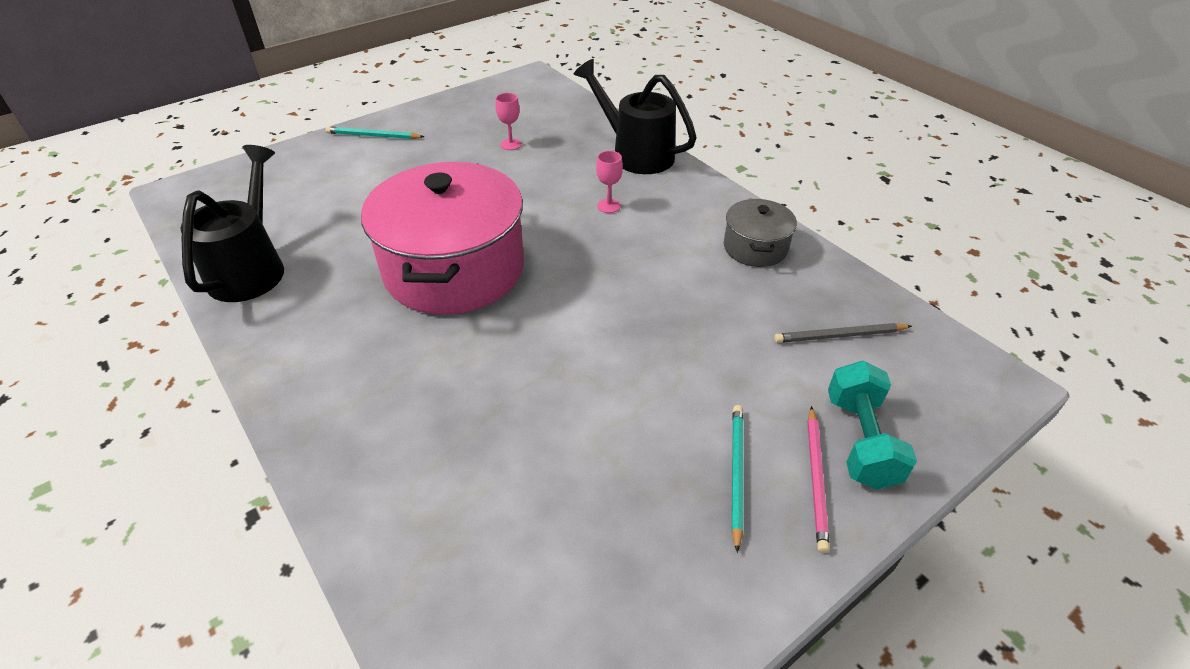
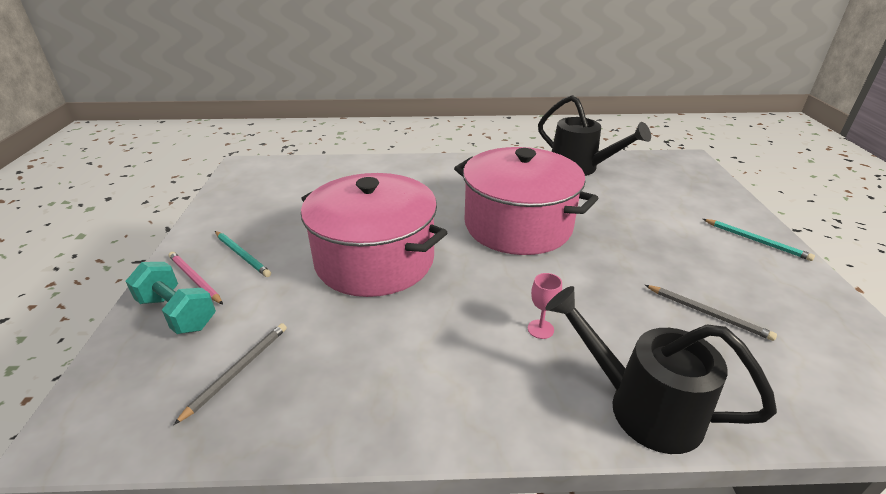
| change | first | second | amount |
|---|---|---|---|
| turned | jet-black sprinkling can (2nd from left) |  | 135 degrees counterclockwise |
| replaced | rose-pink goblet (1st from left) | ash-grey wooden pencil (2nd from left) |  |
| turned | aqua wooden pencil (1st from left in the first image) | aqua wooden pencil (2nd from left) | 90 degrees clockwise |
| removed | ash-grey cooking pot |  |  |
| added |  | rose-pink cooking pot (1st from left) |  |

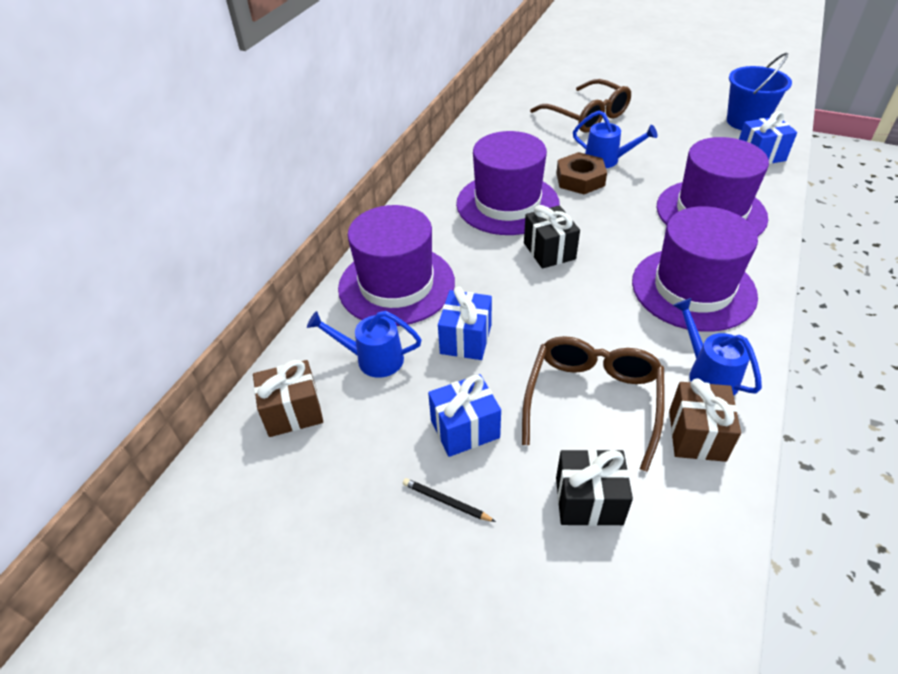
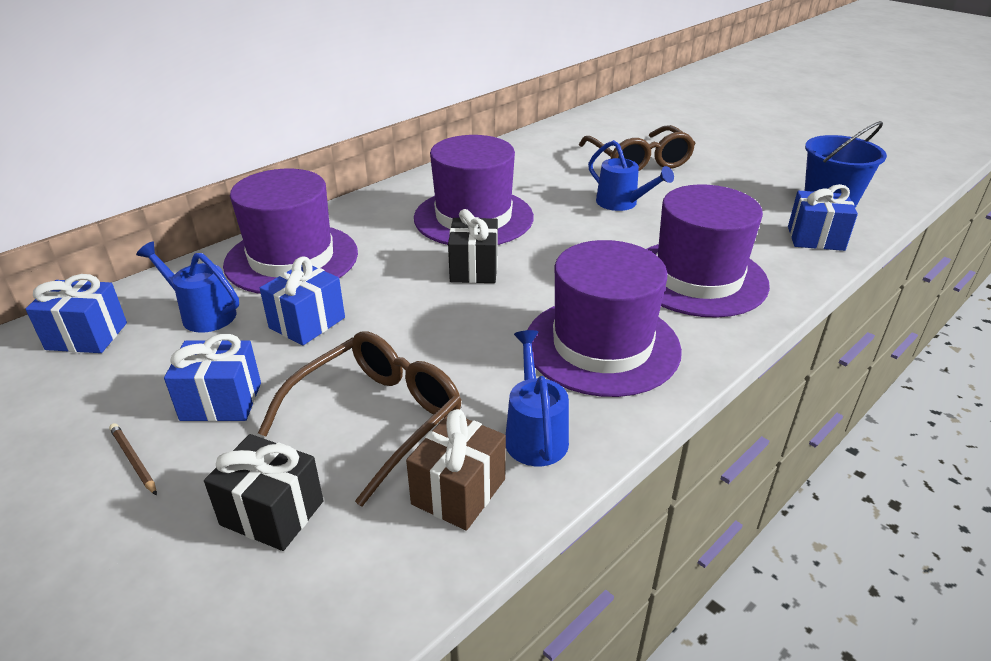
| change | first | second | amount |
|---|---|---|---|
| removed | russet nut |  |  |
| recoloured | russet wrapped gift (1st from left) | cobalt wrapped gift (1st from left) |  |
| recoloured | jet-black wooden pencil | russet wooden pencil |  |

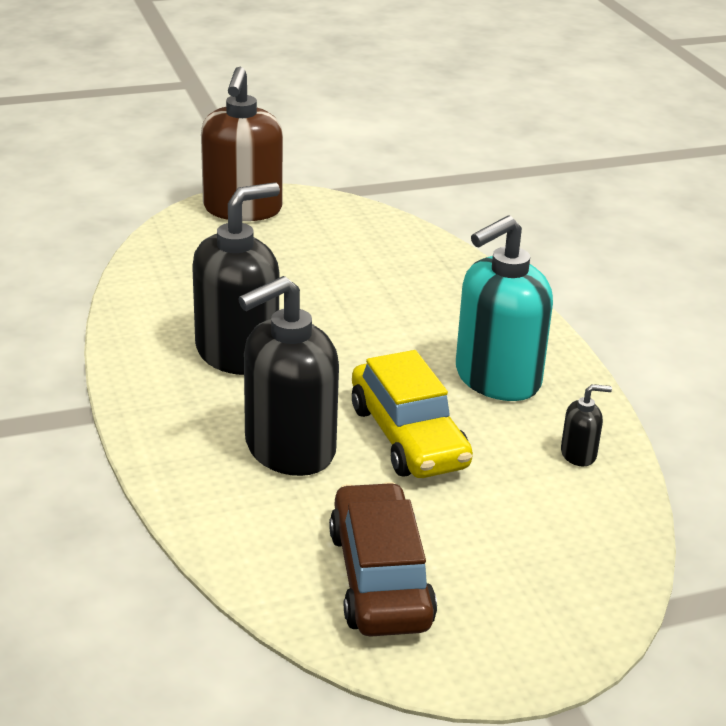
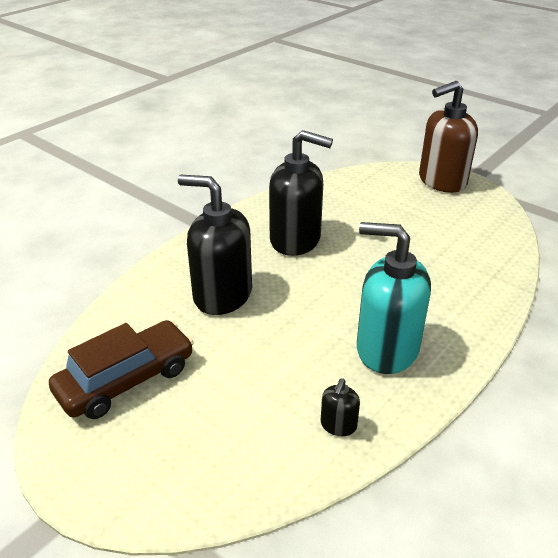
| change | first | second | amount |
|---|---|---|---|
| removed | golden car |  |  |
| turned | jet-black soap pump (3rd from left) |  | 60 degrees clockwise |

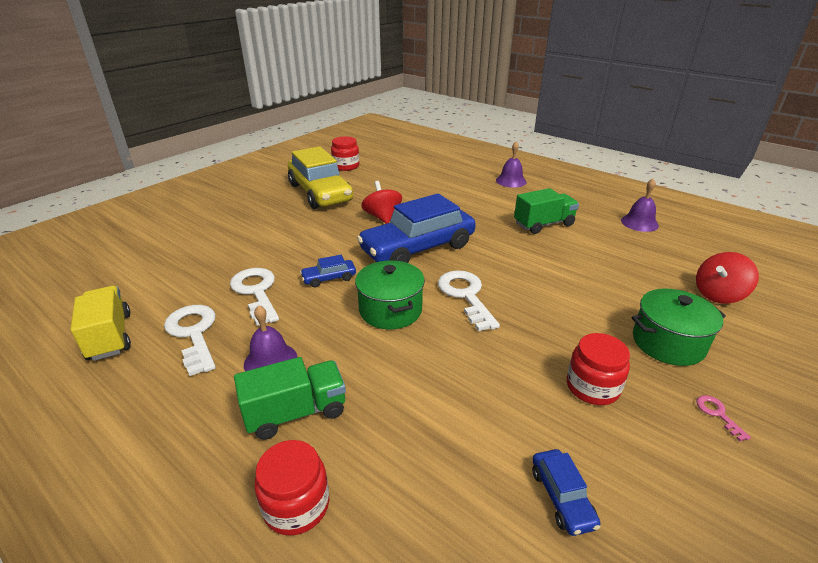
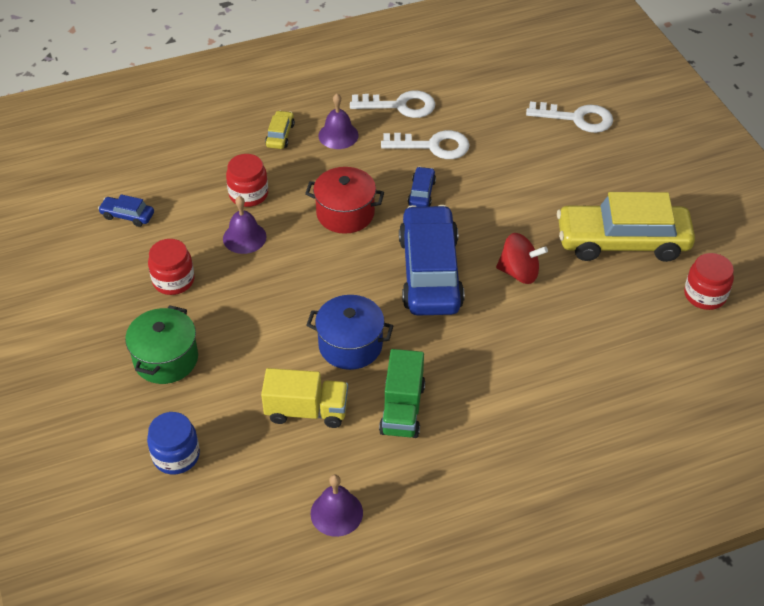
| change | first | second | amount |
|---|---|---|---|
| moved | purple school bell (2nd from left in the first image) | purple school bell (1st from left) |  |
| replaced | crimson whirligig (2nd from left) | cobalt preserve jar |  |
| recoloured | emerald cooking pot (1st from left) | crimson cooking pot |  |
| moved | snow-white door key (3rd from left) |  |  |
| moved | golden truck |  |  |
| replaced | emerald truck (1st from left) | golden car (1st from left) |  |
| removed | rose-pink door key |  |  |
| moved | crimson preserve jar (1st from left in the first image) | crimson preserve jar (2nd from left) |  |
| added |  | cobalt cooking pot |  |

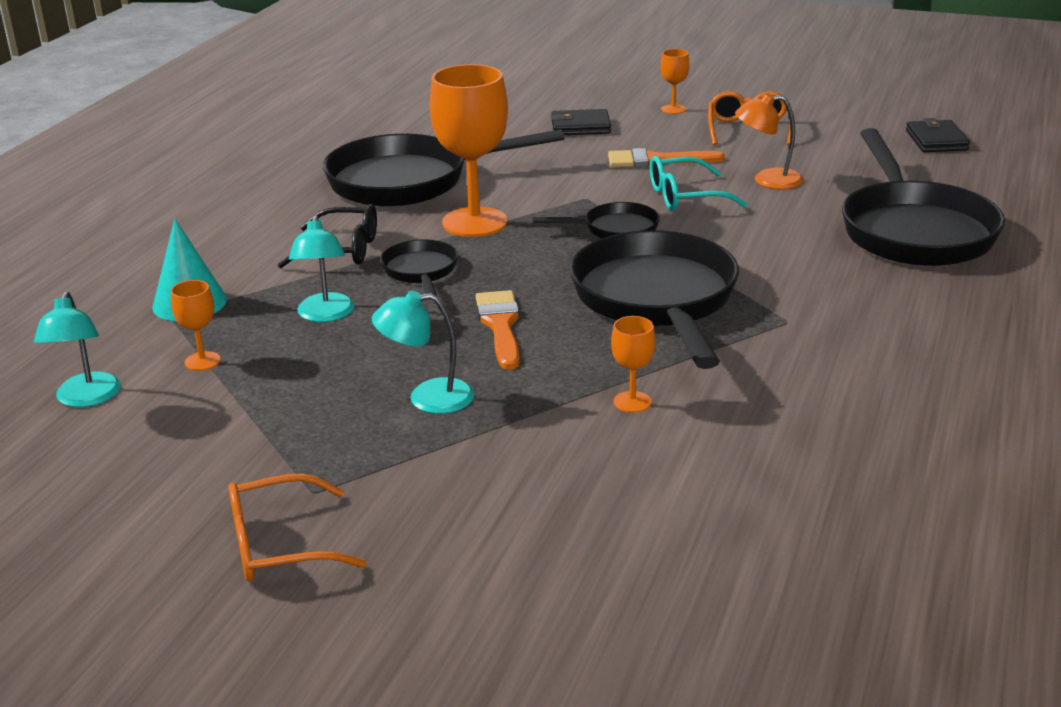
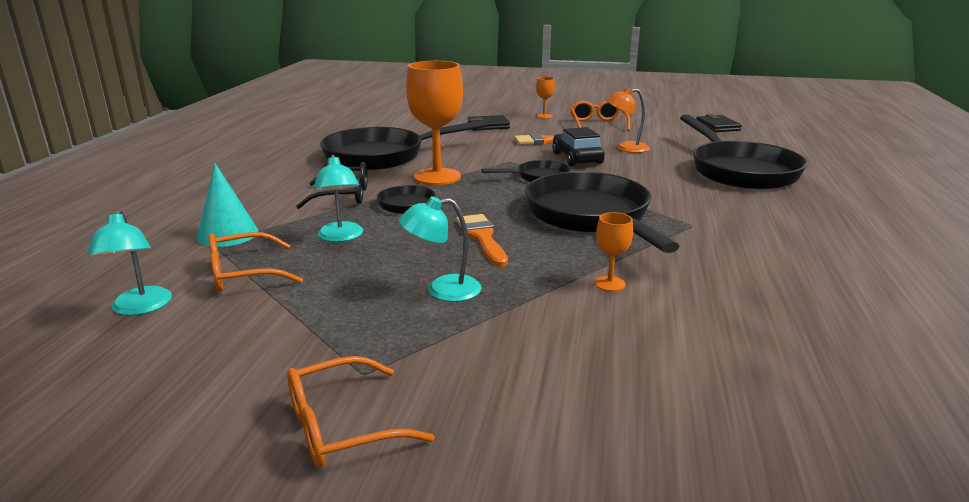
| change | first | second | amount |
|---|---|---|---|
| replaced | aqua eyeglasses | jet-black car |  |
| replaced | bright orange goblet (1st from left) | bright orange eyeglasses (1st from left) |  |

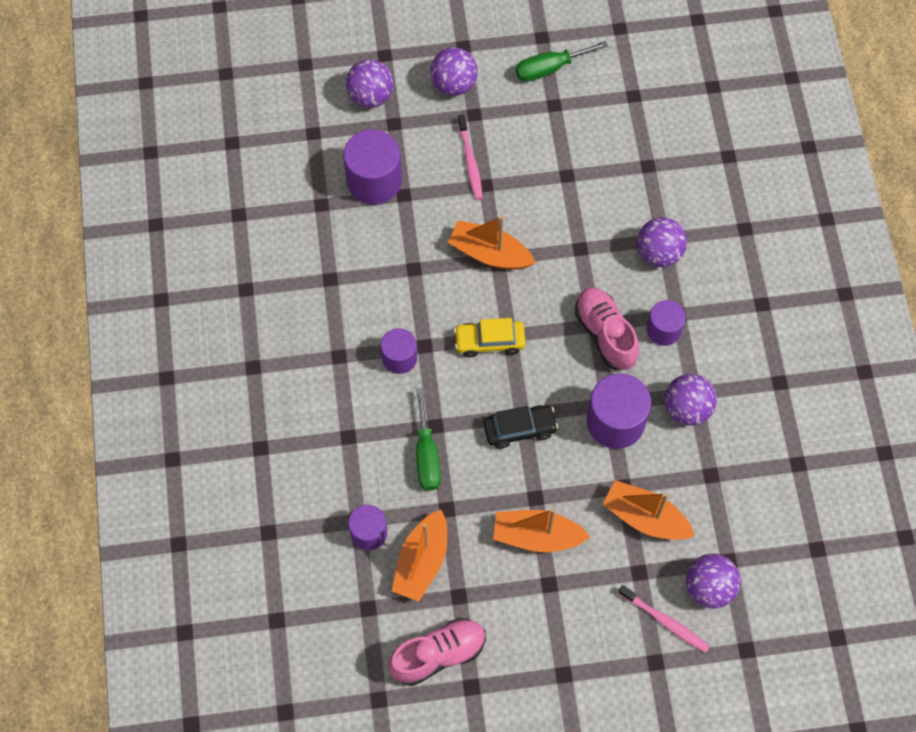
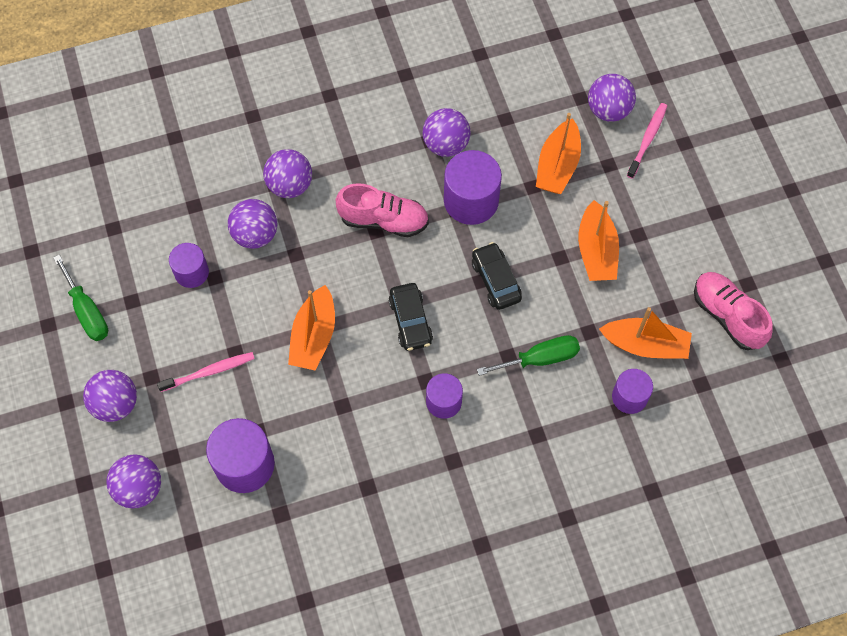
| change | first | second | amount |
|---|---|---|---|
| turned | rose-pink shoe (2nd from left in the first image) | rose-pink shoe (1st from left) | 135 degrees counterclockwise |
| moved | purple solid cylinder (5th from left in the first image) | purple solid cylinder (1st from left) |  |
| recoloured | golden car | jet-black car (1st from left) |  |
| added |  | purple sphere (3rd from left) |  |

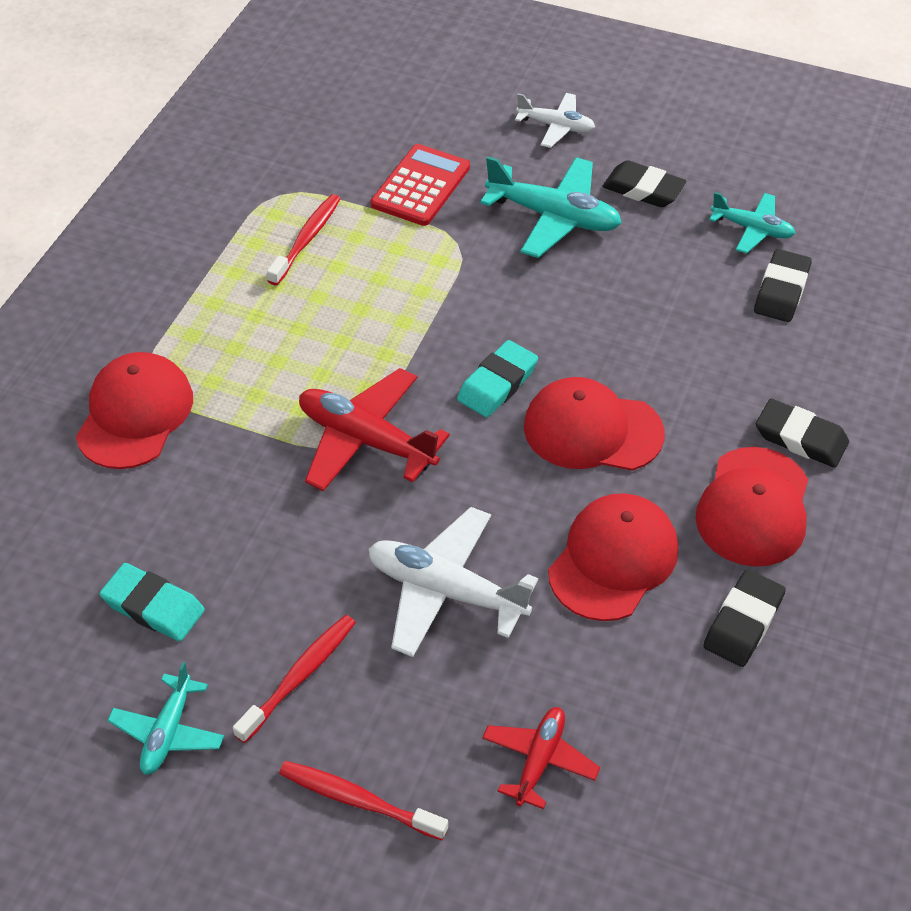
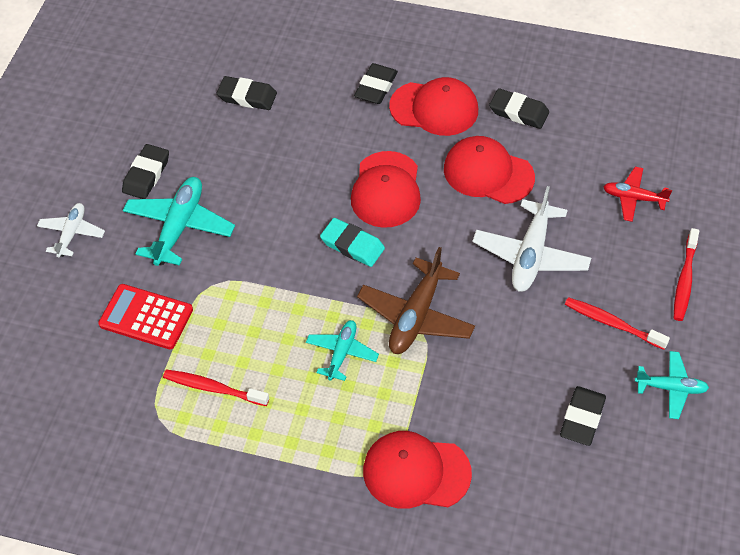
| change | first | second | amount |
|---|---|---|---|
| moved | aqua plane (3rd from left in the first image) | aqua plane (2nd from left) |  |
| recoloured | crimson plane (1st from left) | russet plane |  |
| recoloured | aqua pencil eraser (1st from left) | jet-black pencil eraser (5th from left) |  |

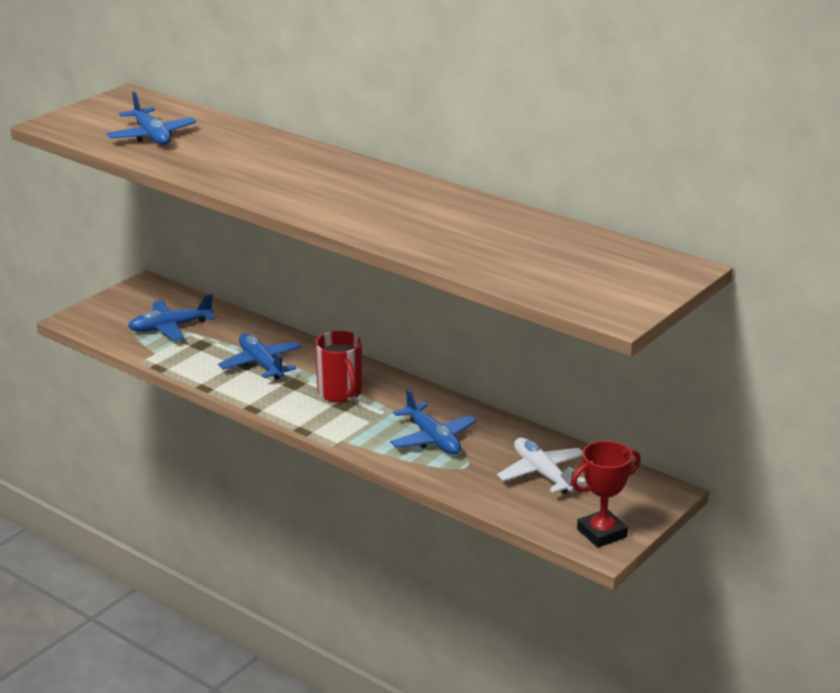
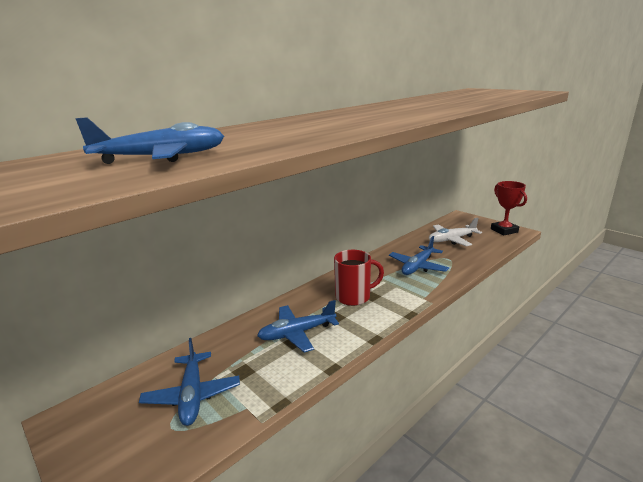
| change | first | second | amount |
|---|---|---|---|
| turned | cobalt plane (4th from left) |  | 150 degrees clockwise |

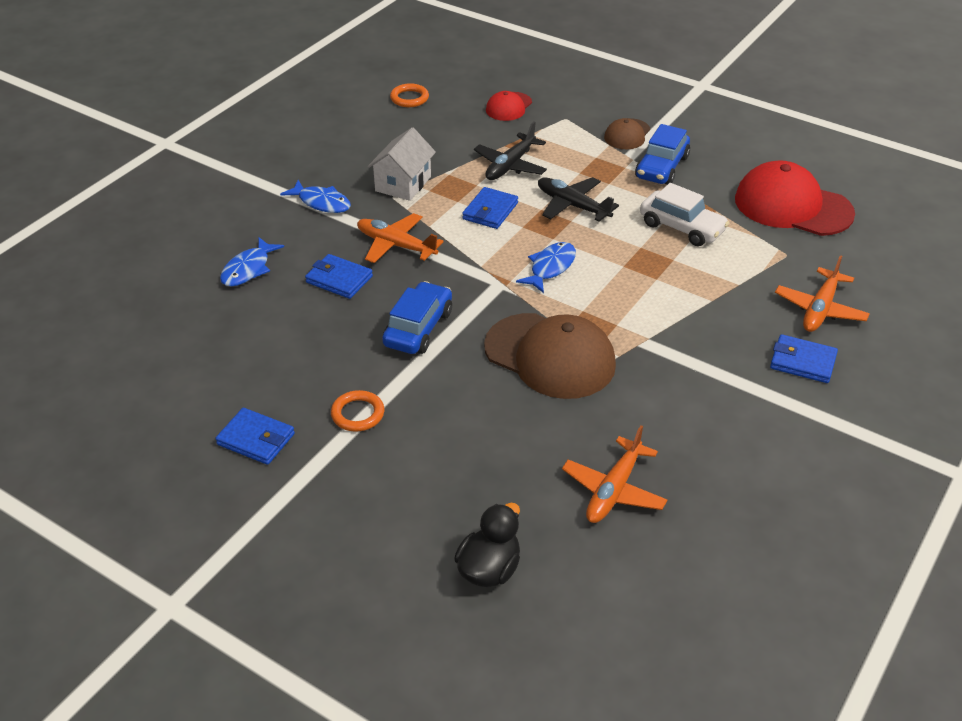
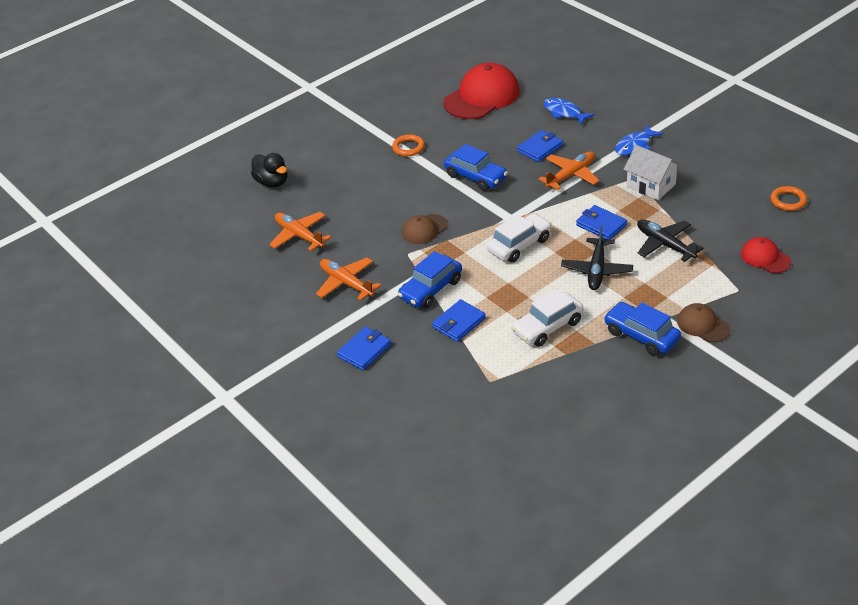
| change | first | second | amount |
|---|---|---|---|
| moved | crimson cap (2nd from left in the first image) | crimson cap (1st from left) |  |
| turned | jet-black plane (2nd from left in the first image) | jet-black plane (1st from left) | 135 degrees clockwise |
| replaced | cobalt fish figure (3rd from left) | snow-white car (1st from left) |  |
| moved | bright orange plane (3rd from left in the first image) | bright orange plane (2nd from left) |  |
| resized | russet cap (1st from left) |  | x0.51 |
| moved | cobalt card wallet (1st from left in the first image) | cobalt card wallet (2nd from left) |  |
| added |  | cobalt car (1st from left) |  |

